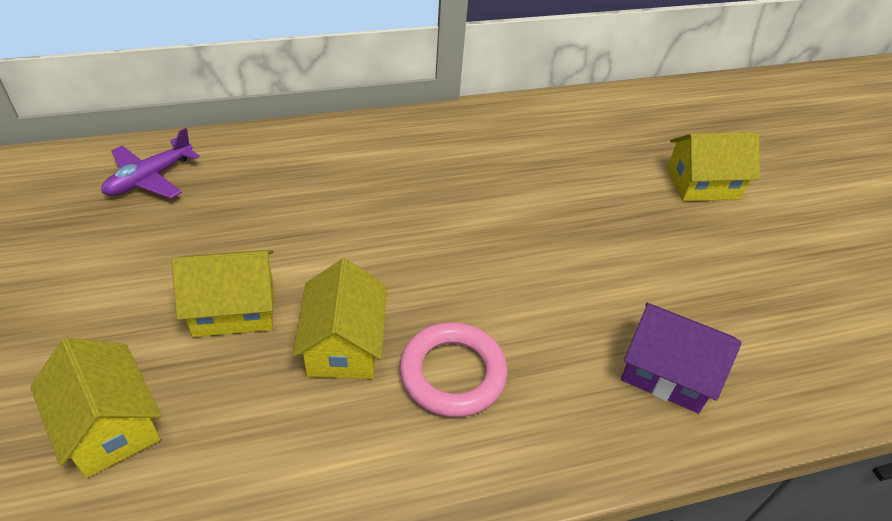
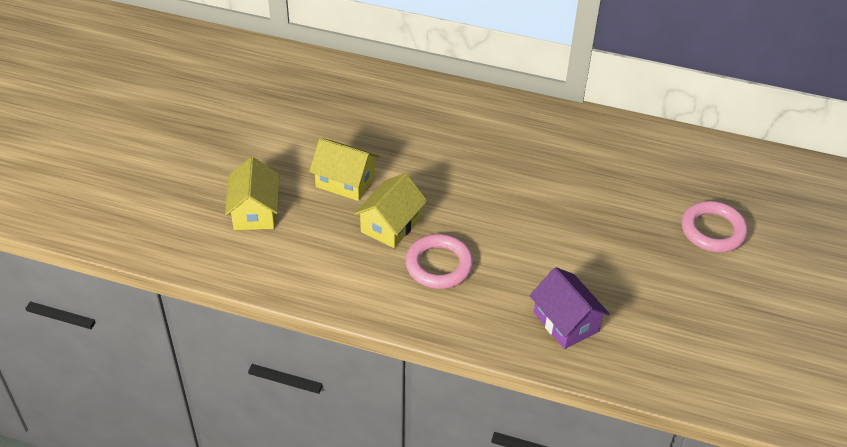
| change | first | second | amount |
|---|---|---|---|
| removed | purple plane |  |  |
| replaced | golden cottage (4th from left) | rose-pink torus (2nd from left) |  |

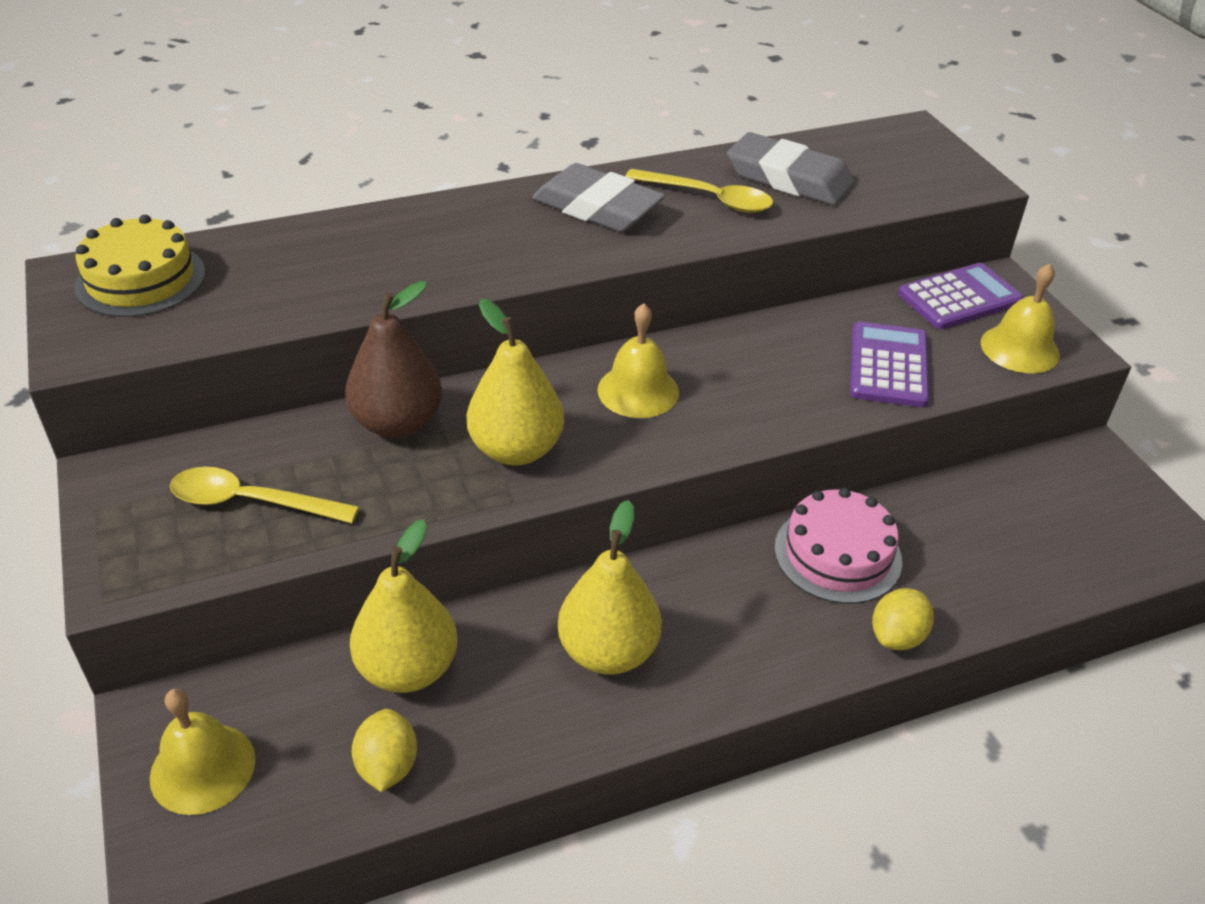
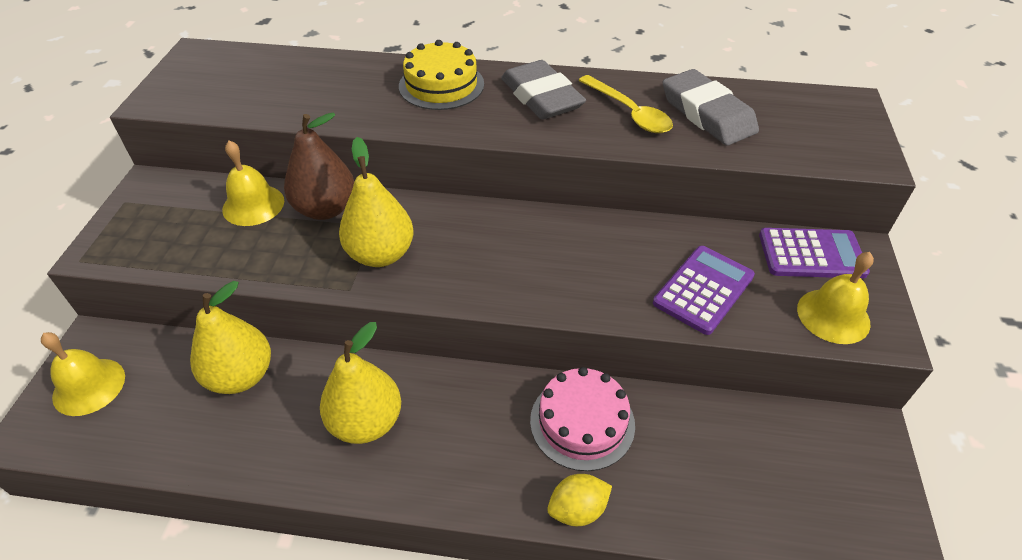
| change | first | second | amount |
|---|---|---|---|
| moved | golden cake |  |  |
| moved | golden school bell (2nd from left) |  |  |
| removed | golden tablespoon (1st from left) |  |  |
| removed | golden lemon (1st from left) |  |  |

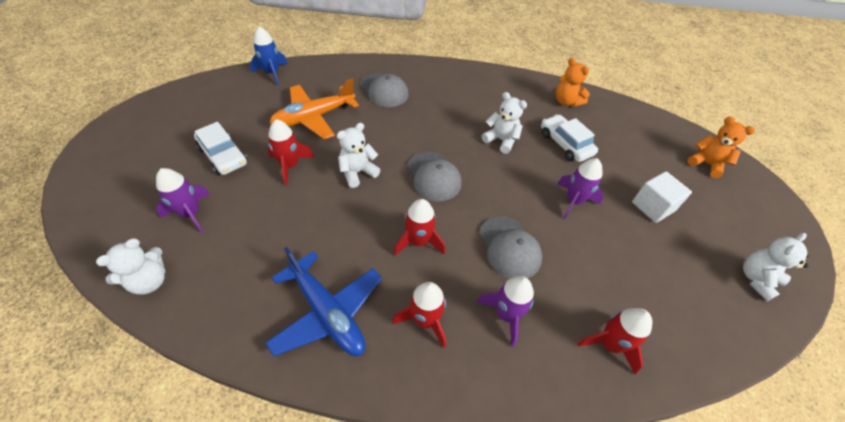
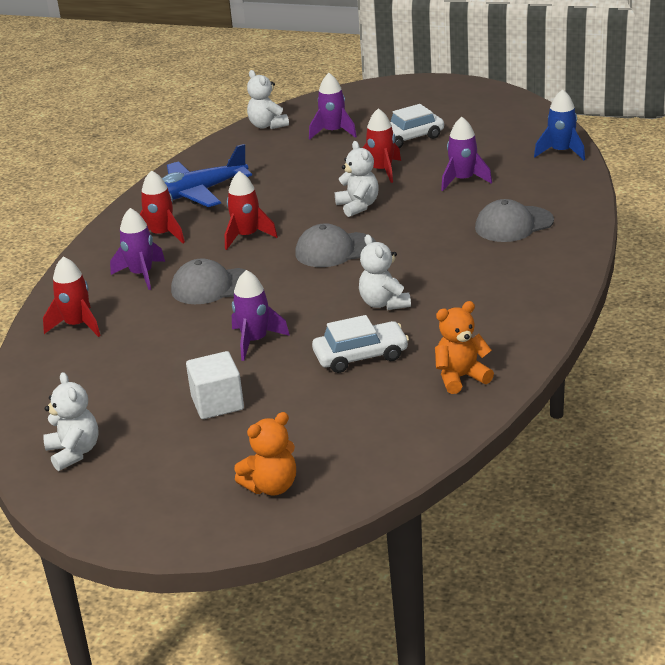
| change | first | second | amount |
|---|---|---|---|
| replaced | bright orange plane | purple toy rocket (4th from left) |  |
| turned | snow-white stuffed bear (3rd from left in the first image) | snow-white stuffed bear (4th from left) | 105 degrees clockwise |

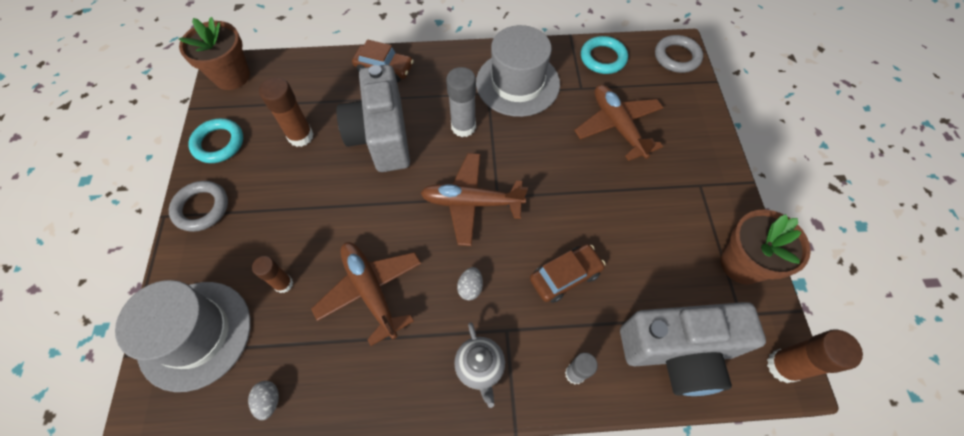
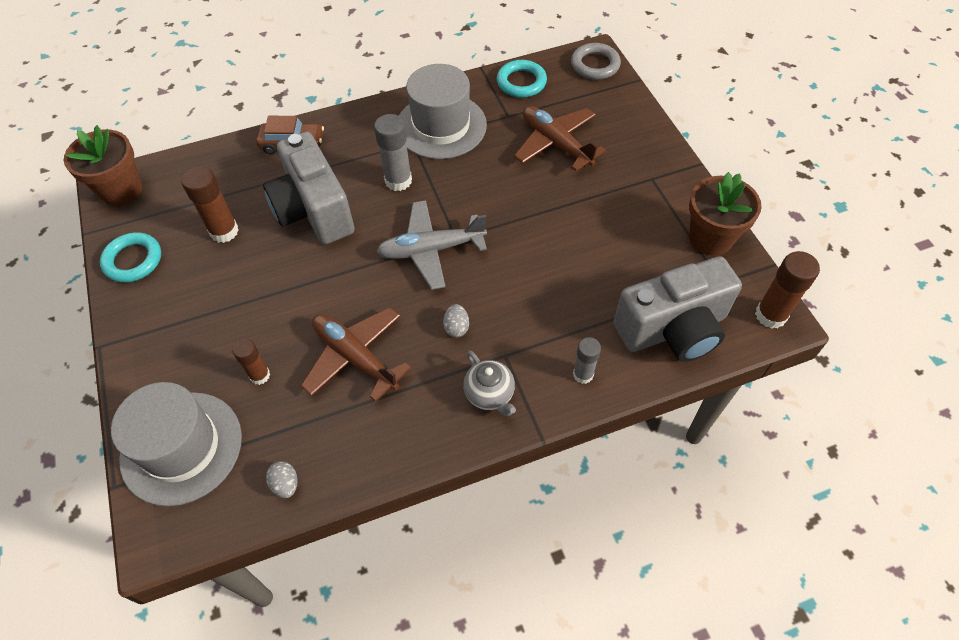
| change | first | second | amount |
|---|---|---|---|
| recoloured | russet plane (2nd from left) | ash-grey plane |  |
| removed | ash-grey torus (1st from left) |  |  |
| removed | russet car (2nd from left) |  |  |

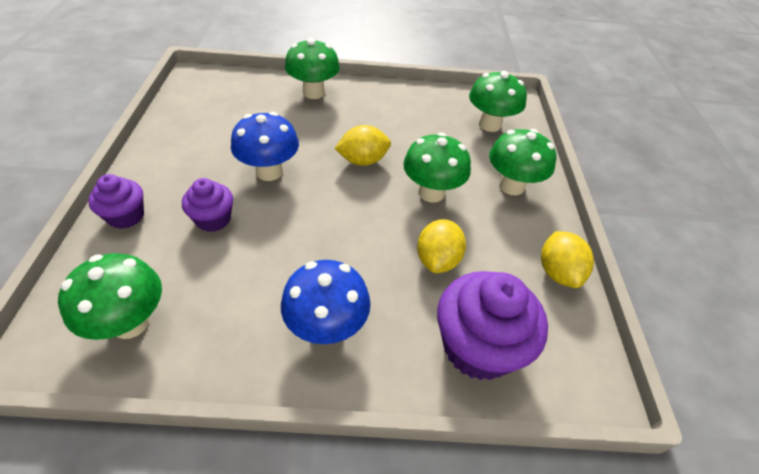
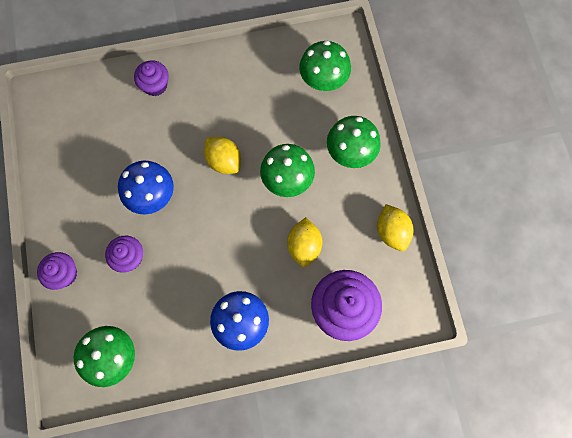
| change | first | second | amount |
|---|---|---|---|
| replaced | emerald toadstool (2nd from left) | purple cupcake (3rd from left) |  |
| turned | golden lemon (1st from left) |  | 75 degrees clockwise |

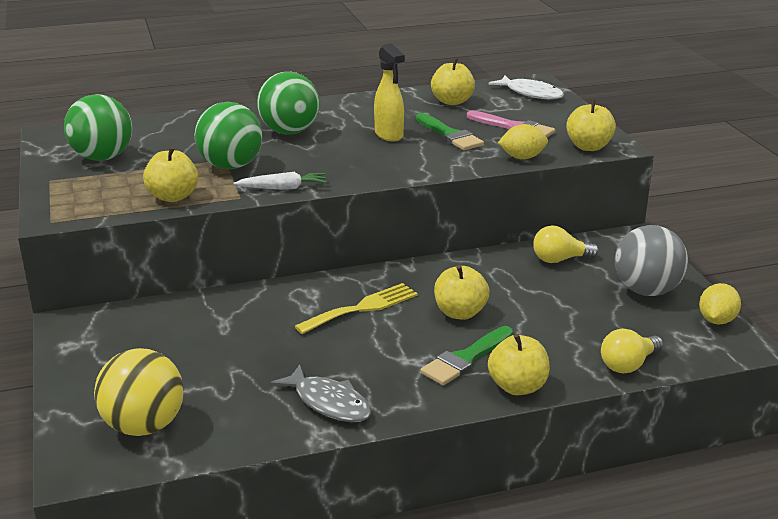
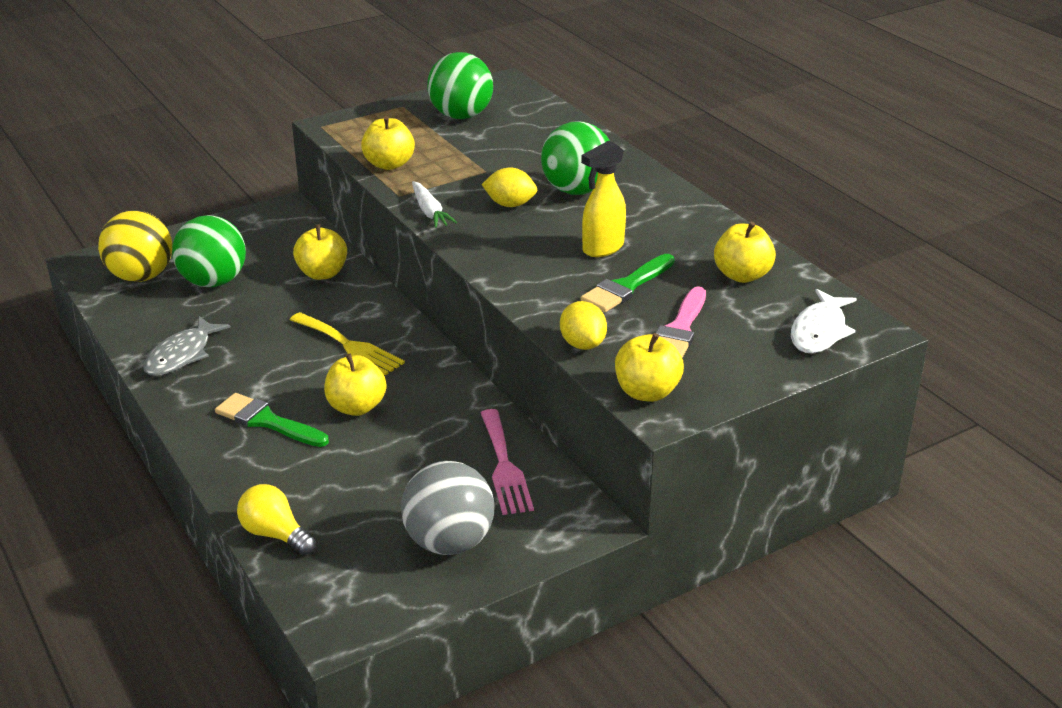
| change | first | second | amount |
|---|---|---|---|
| moved | emerald sphere (2nd from left in the first image) | emerald sphere (1st from left) |  |
| replaced | golden bulb (1st from left) | rose-pink fork |  |
| moved | golden lemon (2nd from left in the first image) | golden lemon (1st from left) |  |
| moved | golden apple fruit (4th from left in the first image) | golden apple fruit (1st from left) |  |

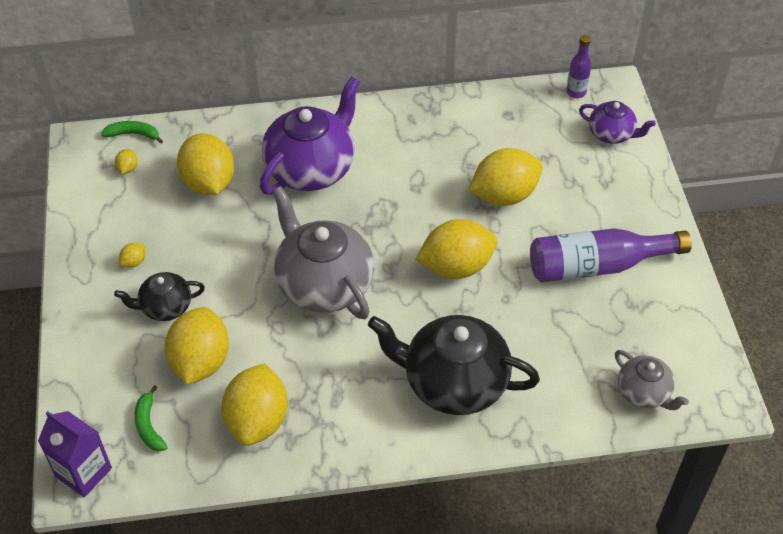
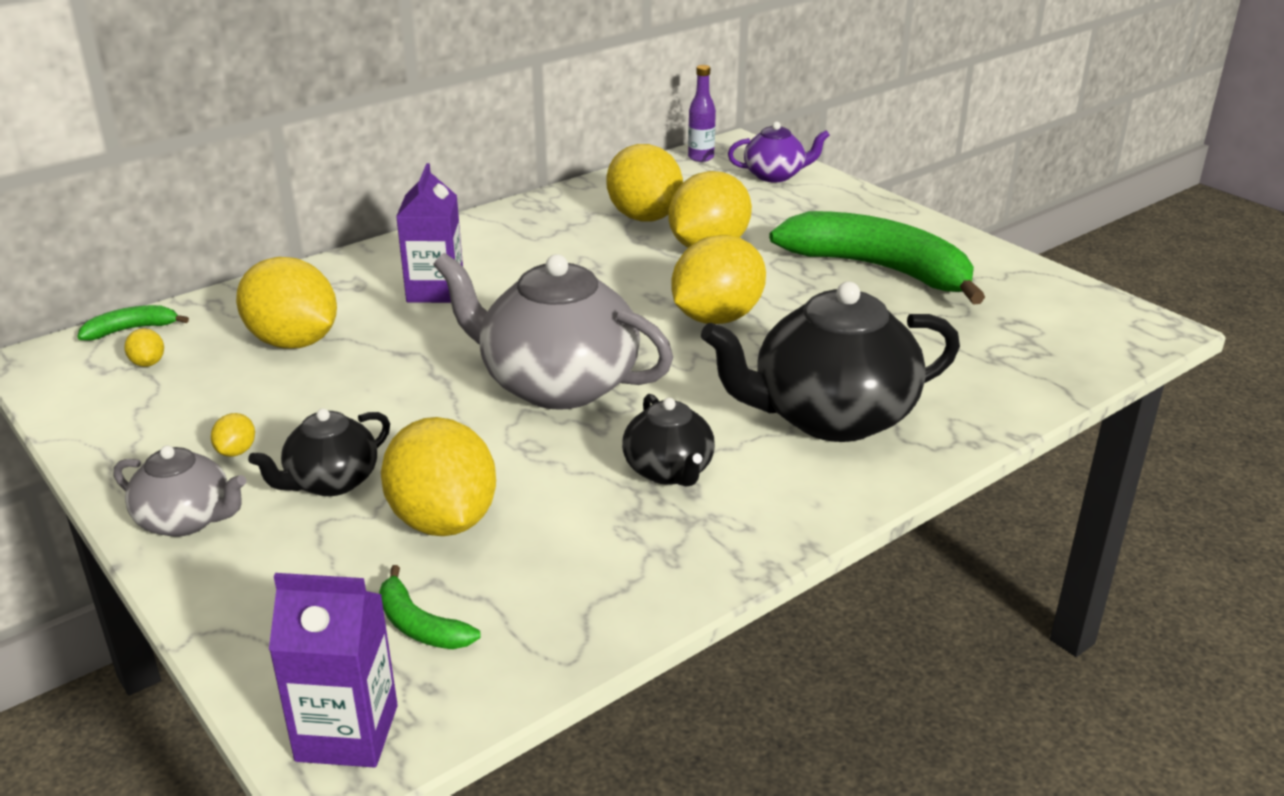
| change | first | second | amount |
|---|---|---|---|
| replaced | purple teapot (1st from left) | purple juice carton (2nd from left) |  |
| replaced | purple drink bottle (2nd from left) | emerald toy banana (3rd from left) |  |
| moved | ash-grey teapot (2nd from left in the first image) | ash-grey teapot (1st from left) |  |
| moved | golden lemon (5th from left) |  |  |
| added |  | jet-black teapot (2nd from left) |  |

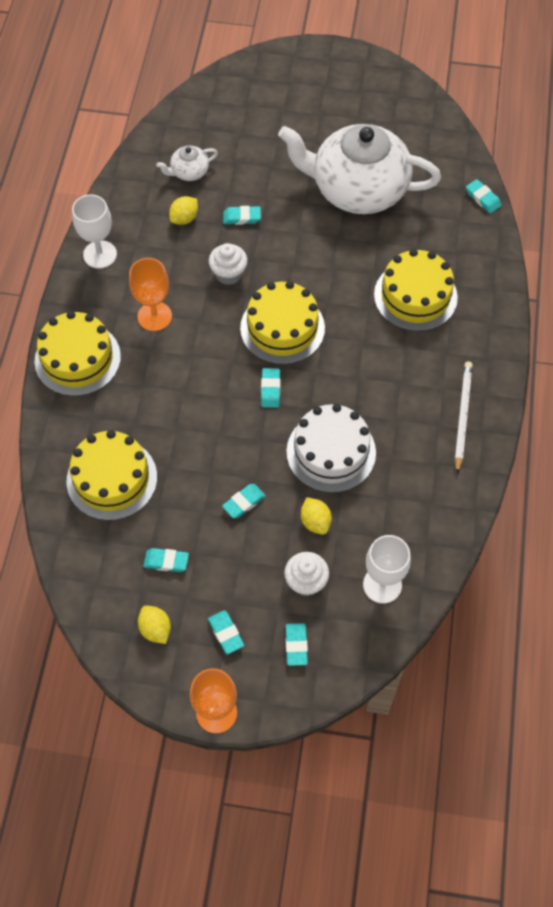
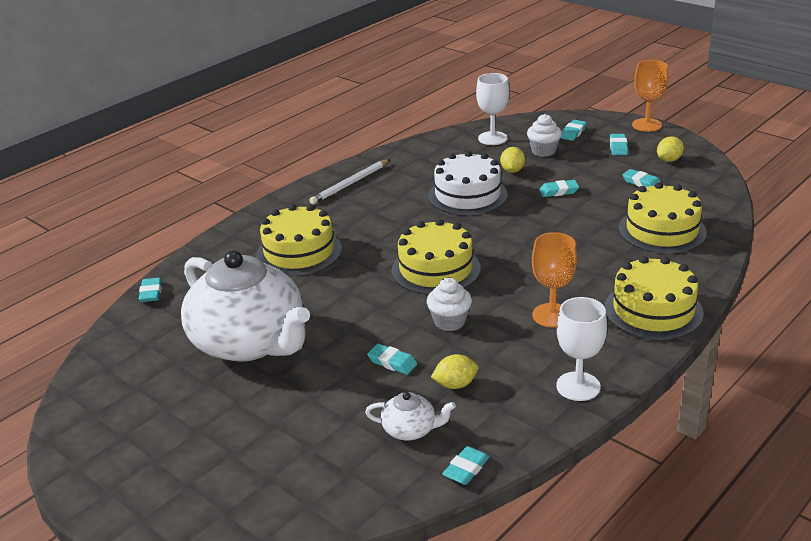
| change | first | second | amount |
|---|---|---|---|
| moved | aqua pencil eraser (5th from left in the first image) | aqua pencil eraser (3rd from left) |  |
| turned | golden lemon (1st from left in the first image) | golden lemon (3rd from left) | 45 degrees clockwise |

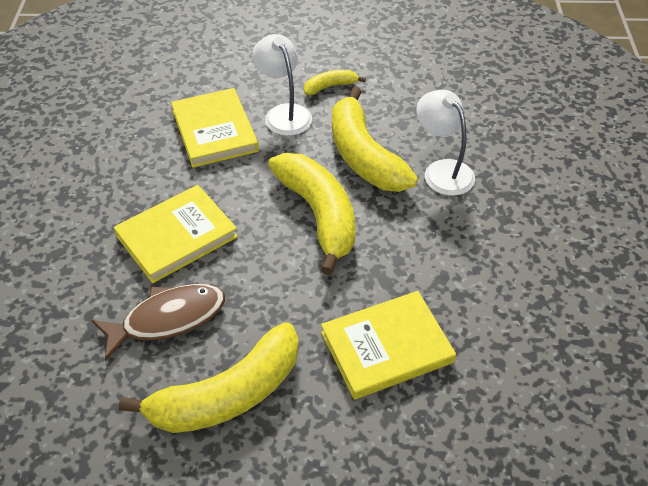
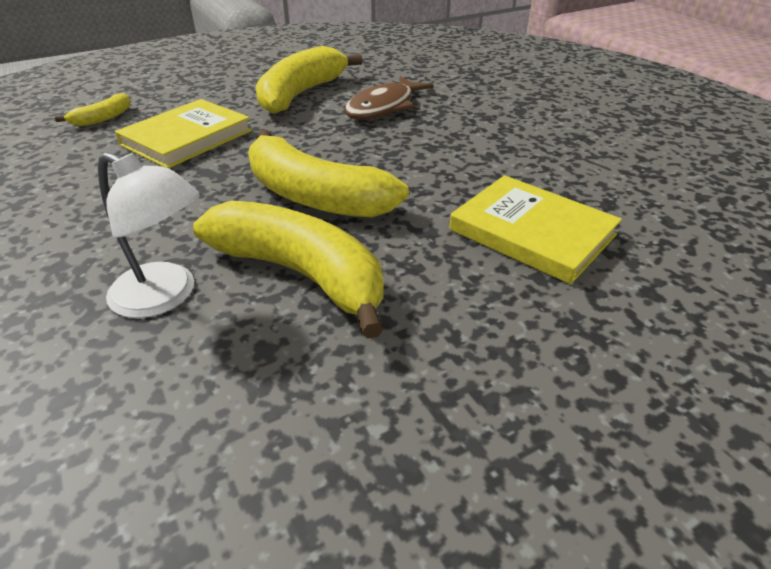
| change | first | second | amount |
|---|---|---|---|
| removed | snow-white lamp (1st from left) |  |  |
| moved | golden toy banana (3rd from left in the first image) | golden toy banana (1st from left) |  |
| removed | golden hardback (1st from left) |  |  |

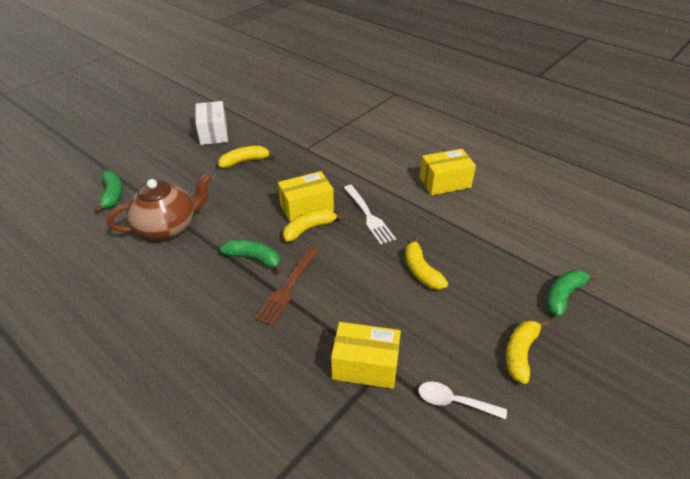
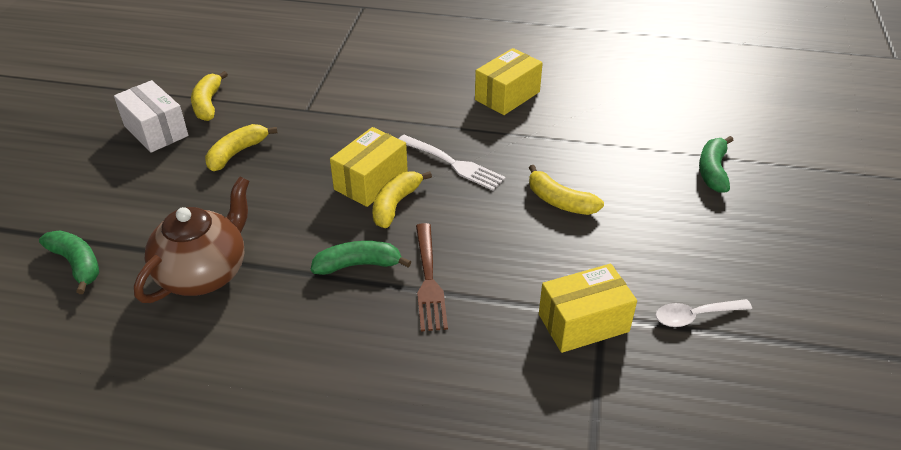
| change | first | second | amount |
|---|---|---|---|
| moved | golden toy banana (4th from left in the first image) | golden toy banana (1st from left) |  |

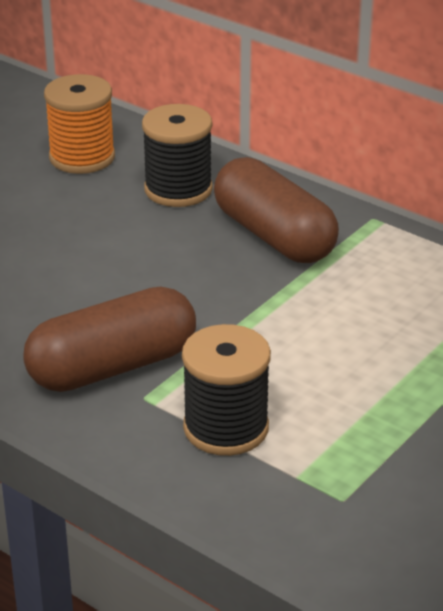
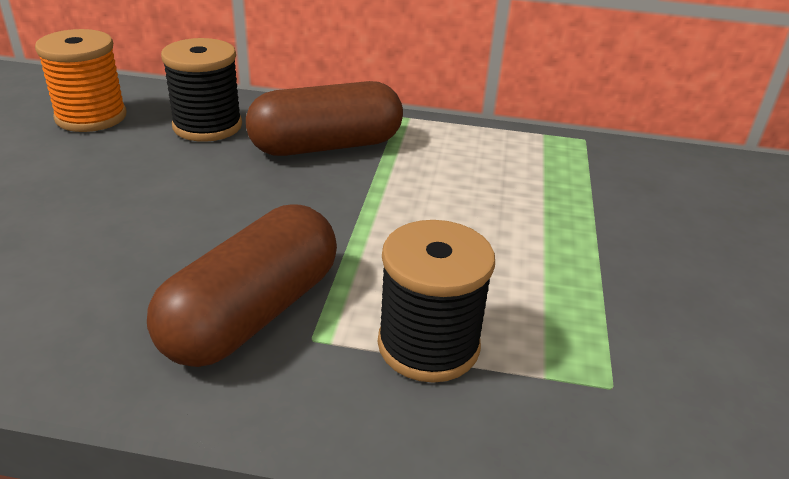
| change | first | second | amount |
|---|---|---|---|
| turned | russet pill (2nd from left) |  | 45 degrees counterclockwise |

